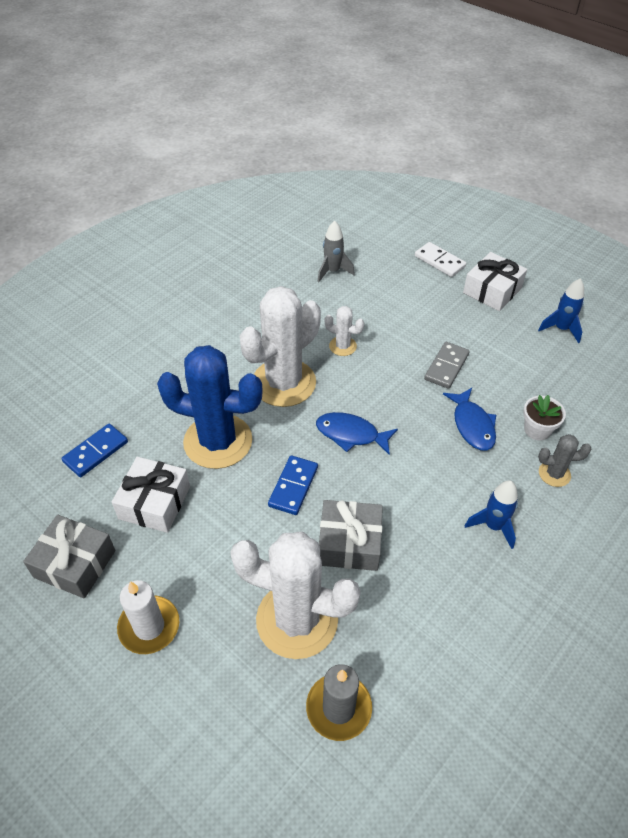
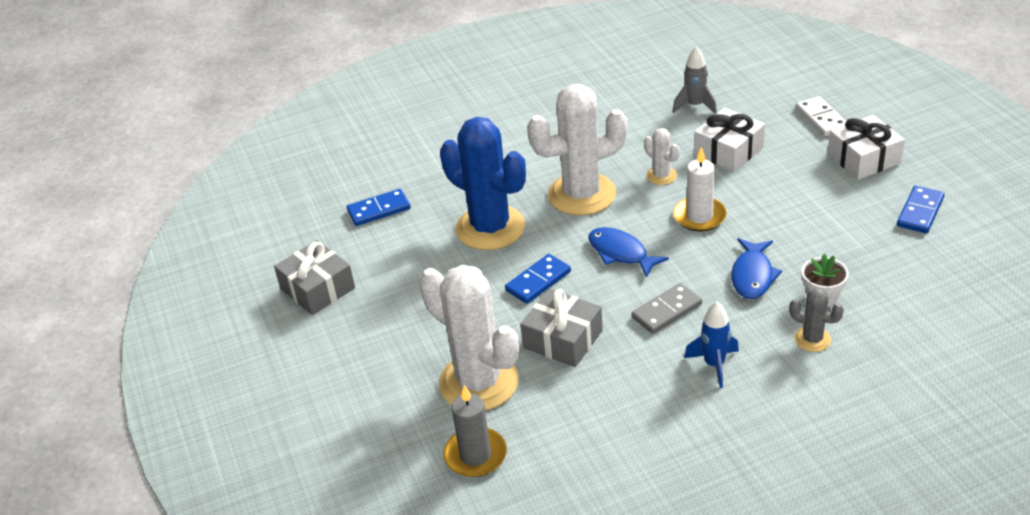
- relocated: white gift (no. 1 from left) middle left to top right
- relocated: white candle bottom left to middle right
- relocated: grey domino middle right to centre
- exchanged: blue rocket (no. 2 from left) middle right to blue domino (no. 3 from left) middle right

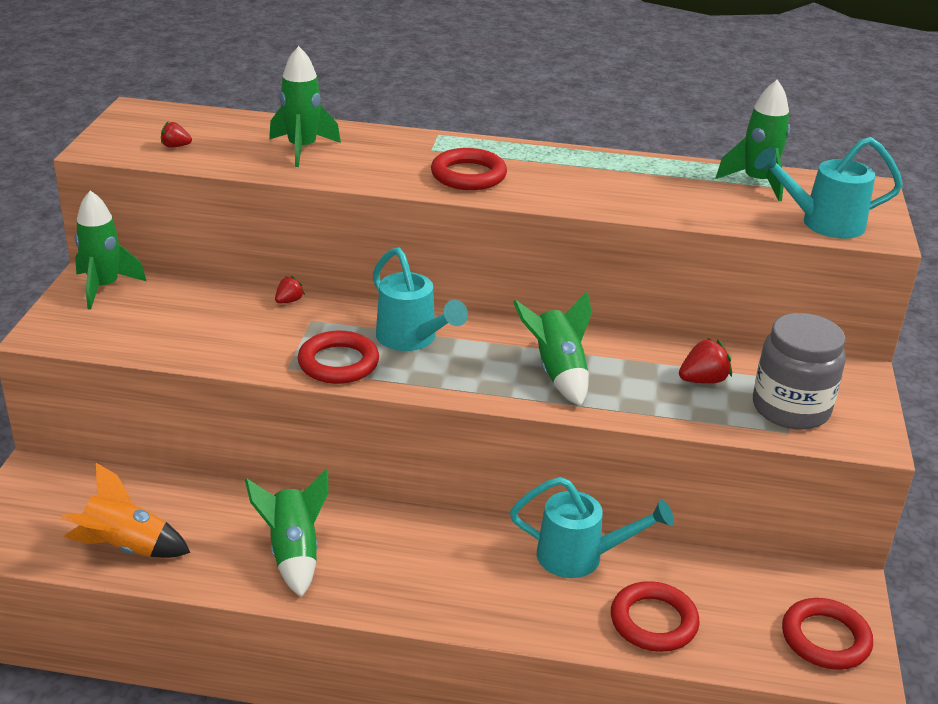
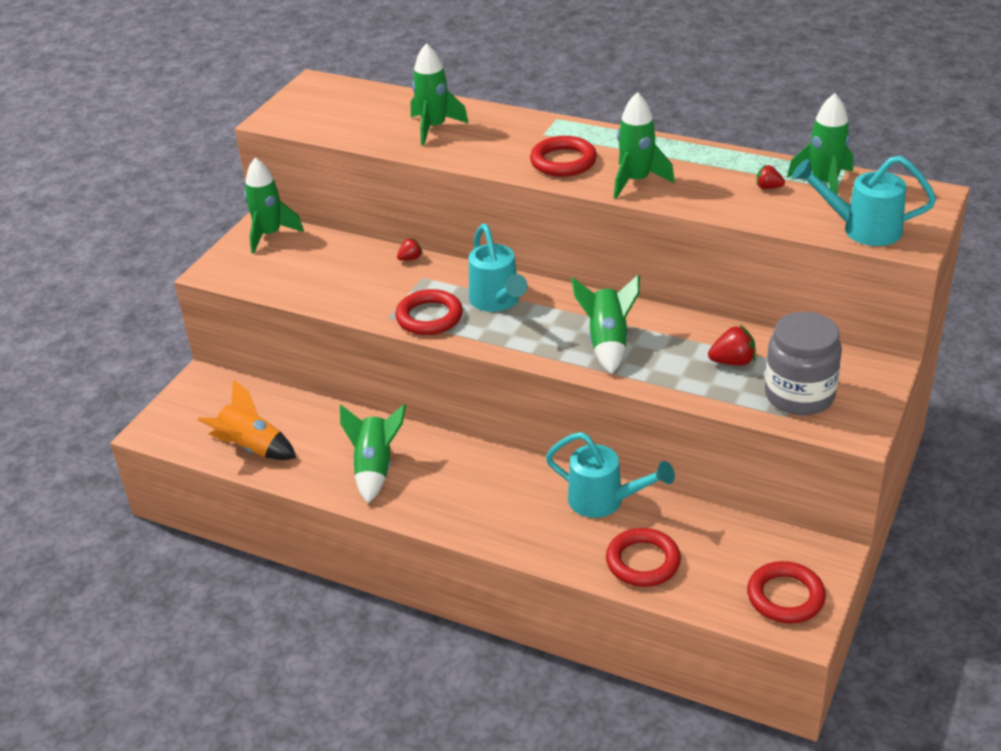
- relocated: red strawberry (no. 1 from left in the first image) top left to red strawberry (no. 3 from left) top right
- appeared: green rocket (no. 5 from left) top centre

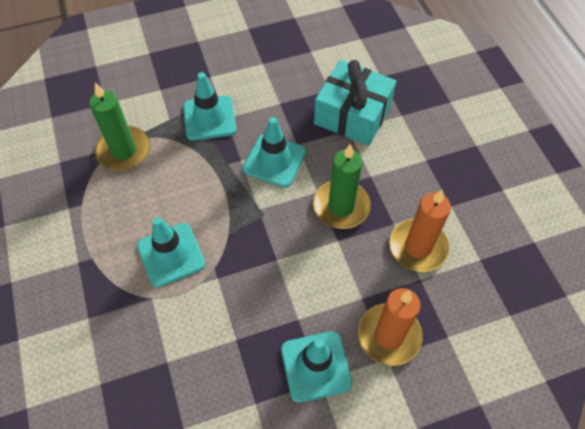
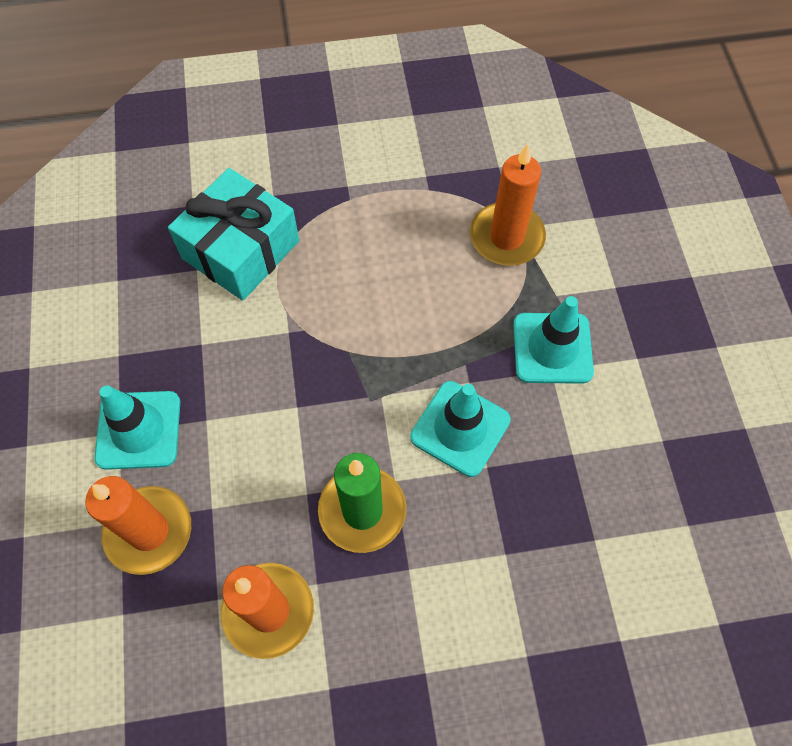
- colour: green candle (no. 1 from left) top left to orange candle (no. 3 from left) top centre
- missing: turquoise traffic cone (no. 1 from left) middle left
- relocated: turquoise gift top centre to top left

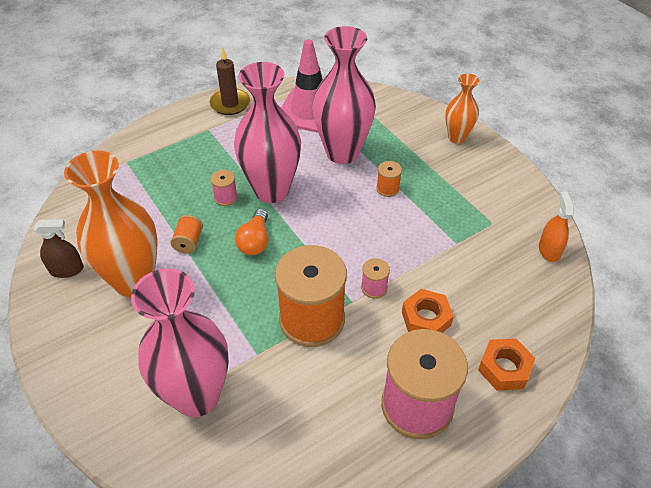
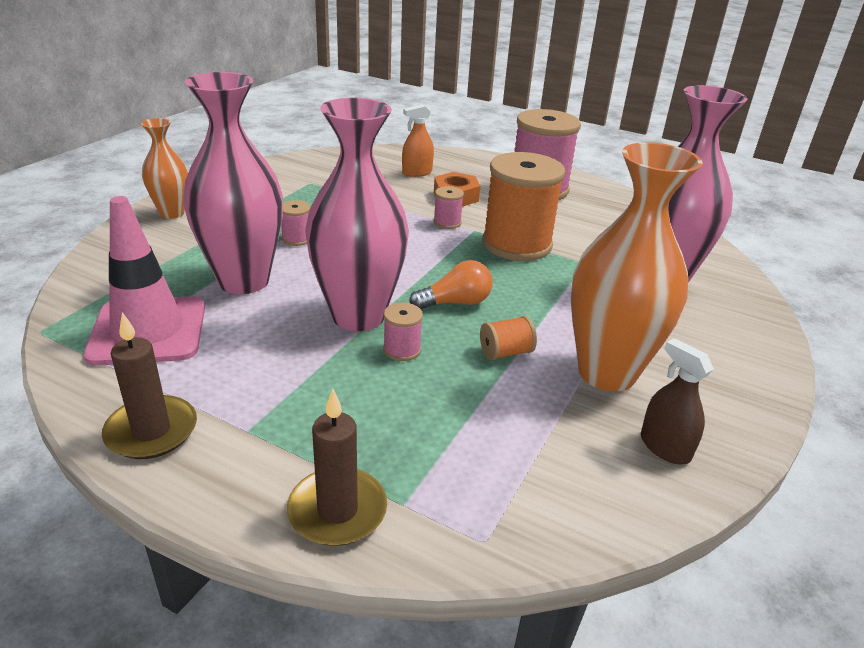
- colour: orange spool (no. 3 from left) centre to pink spool (no. 1 from left) centre
- missing: orange nut (no. 2 from left) bottom right
- relocated: orange spray bottle middle right to top centre
- appeared: brown candle (no. 2 from left) bottom centre

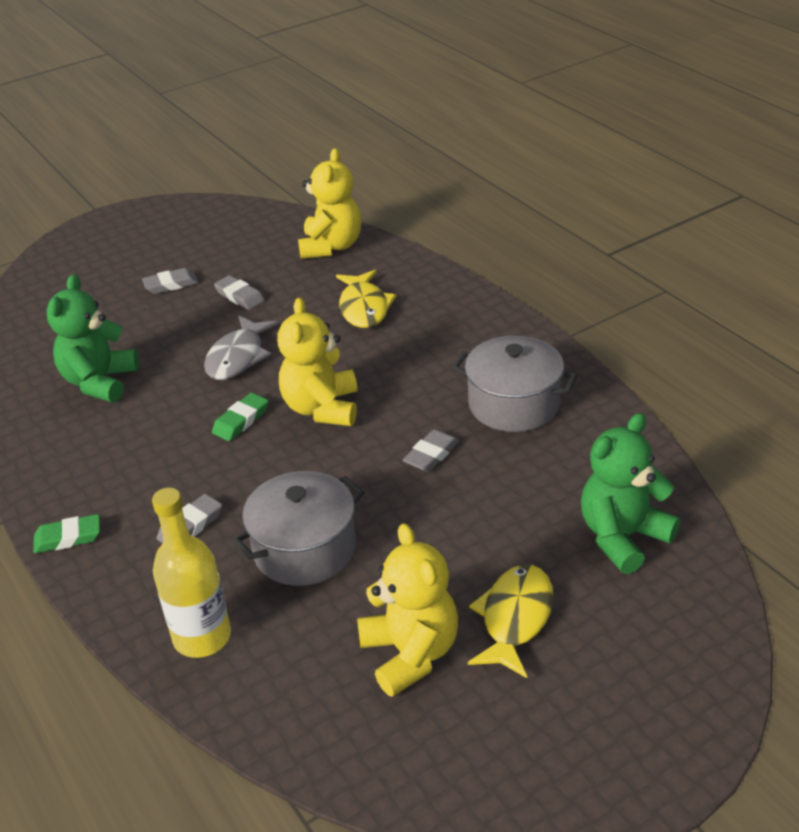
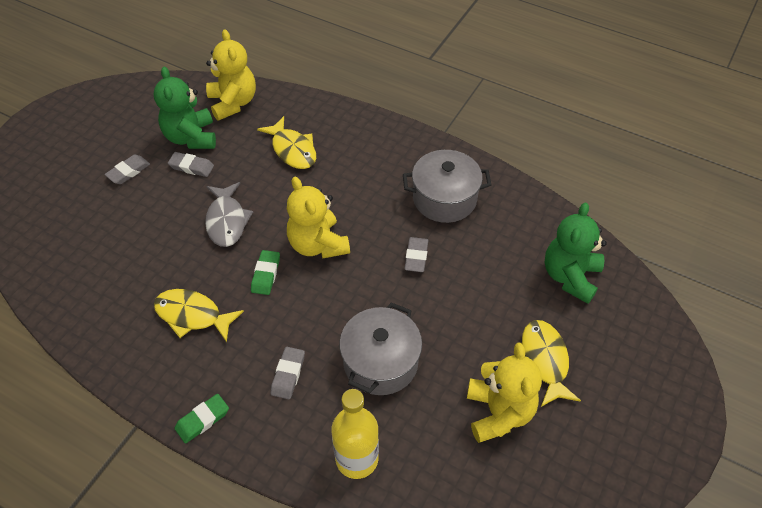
- relocated: green teddy bear (no. 1 from left) middle left to top left
- spun: yellow teddy bear (no. 3 from left) bottom centre = bottom centre 45 degrees clockwise
- appeared: yellow fish (no. 1 from left) middle left

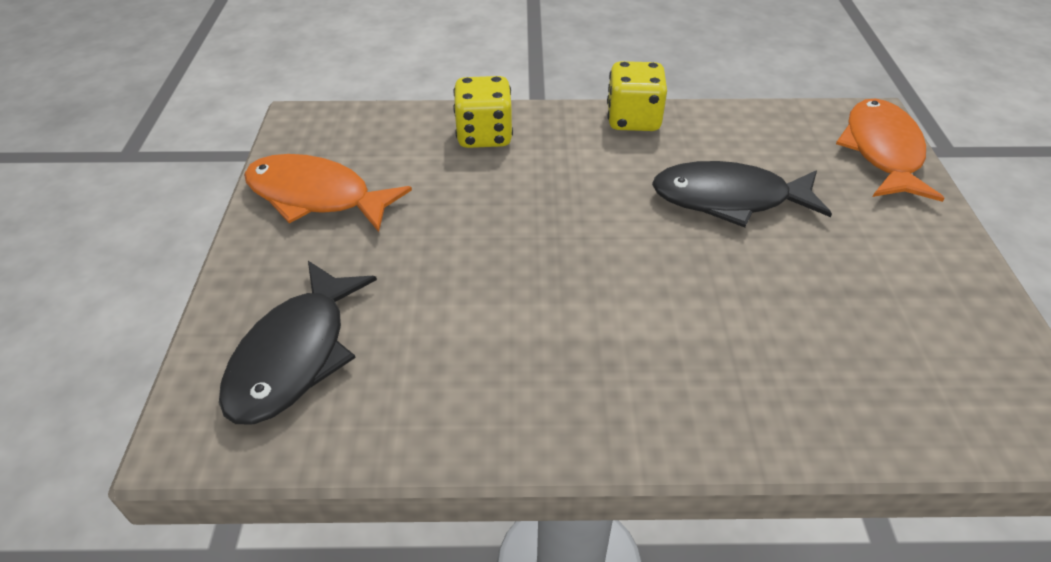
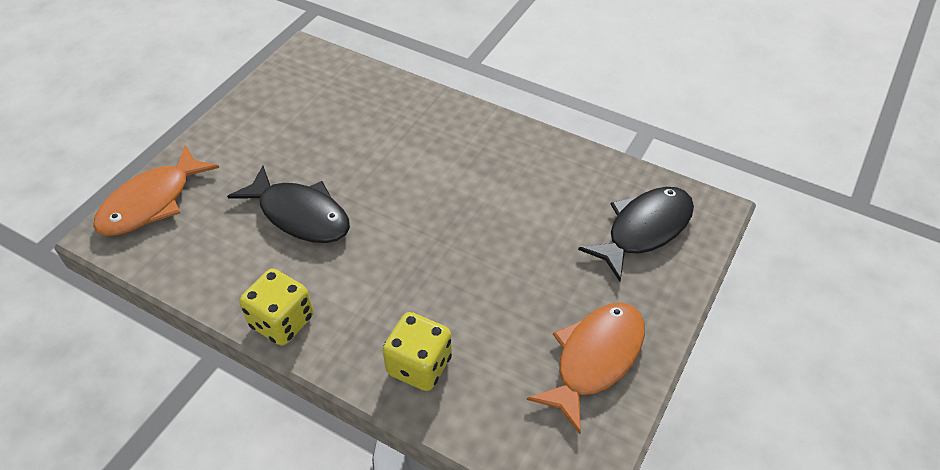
- spun: orange fish (no. 1 from left in the first image) middle left = bottom centre 105 degrees counterclockwise

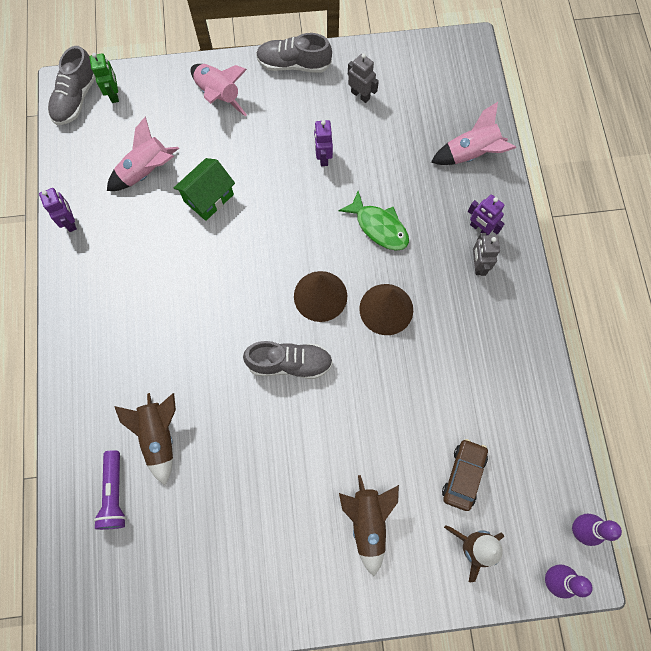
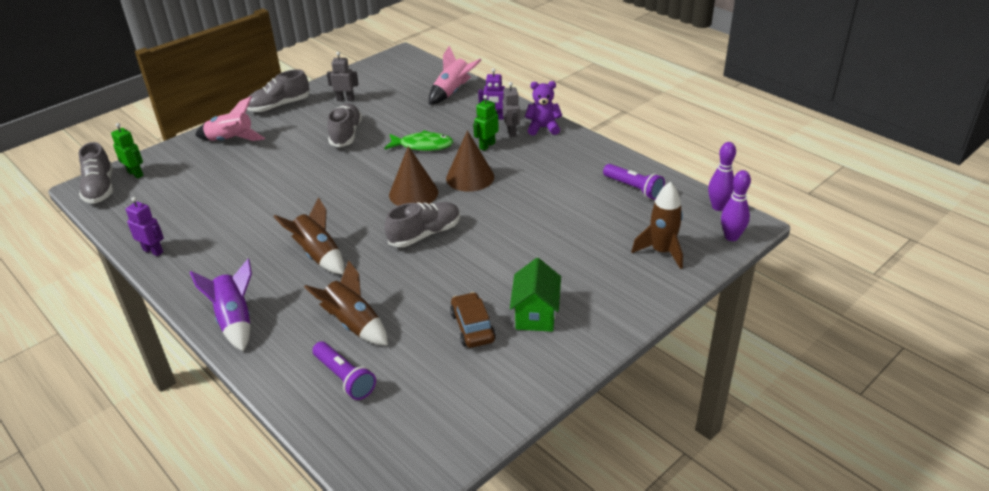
- missing: pink rocket (no. 1 from left) top left
- relocated: green house top left to centre
- exchanged: purple robot (no. 2 from left) top centre to grey shoe (no. 3 from left) top centre
- relocated: brown rocket (no. 2 from left in the first image) bottom centre to brown rocket (no. 1 from left) middle left
- relocated: brown car bottom right to centre
- spun: grey robot (no. 2 from left) middle right = top centre 150 degrees counterclockwise
- appeared: purple rocket middle left
- appeared: green robot (no. 2 from left) top centre
- appeared: purple teddy bear top centre
- appeared: purple flashlight (no. 2 from left) centre

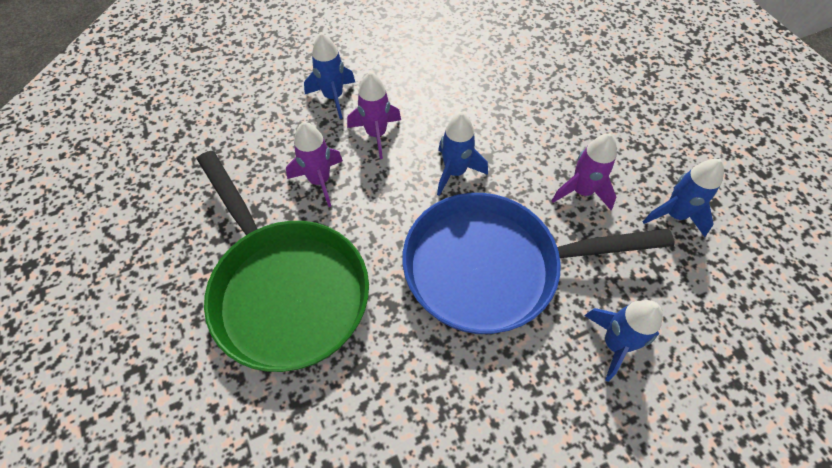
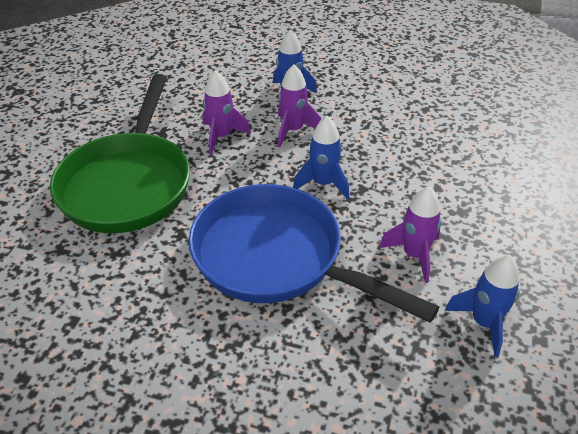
- missing: blue rocket (no. 3 from left) bottom right

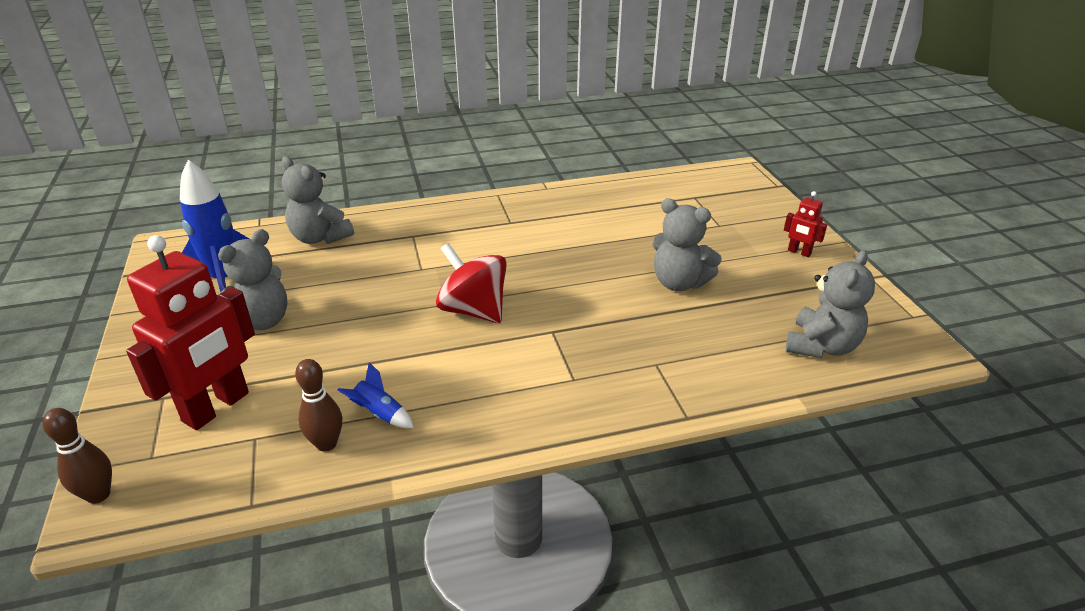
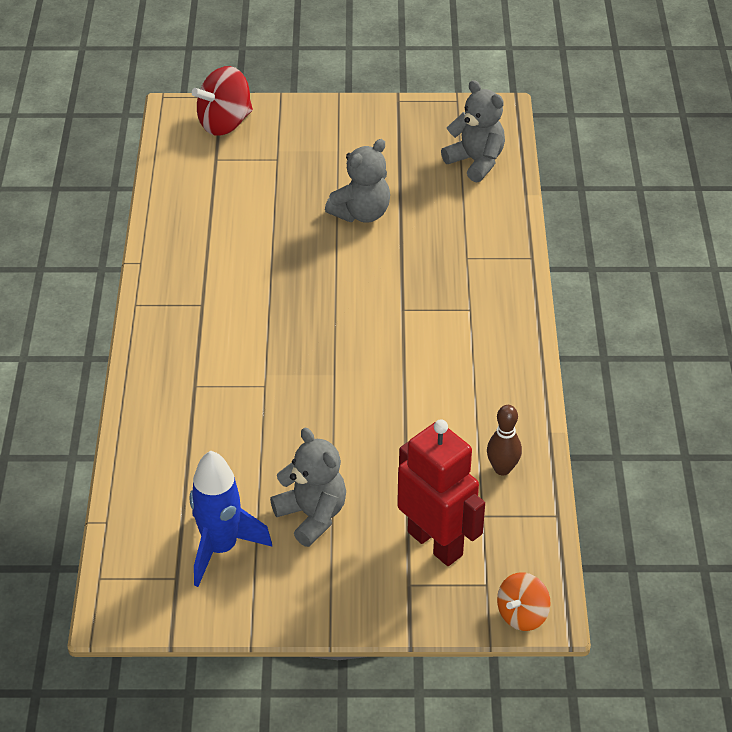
- exchanged: brown bowling pin (no. 1 from left) bottom left to orange spinning top bottom right
- missing: grey teddy bear (no. 2 from left) top left
- missing: blue rocket (no. 2 from left) centre
- relocated: red spinning top centre to top left
- missing: red robot (no. 2 from left) middle right

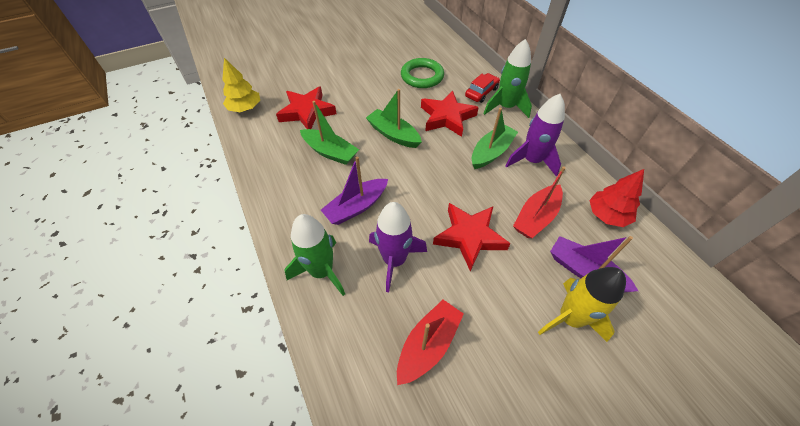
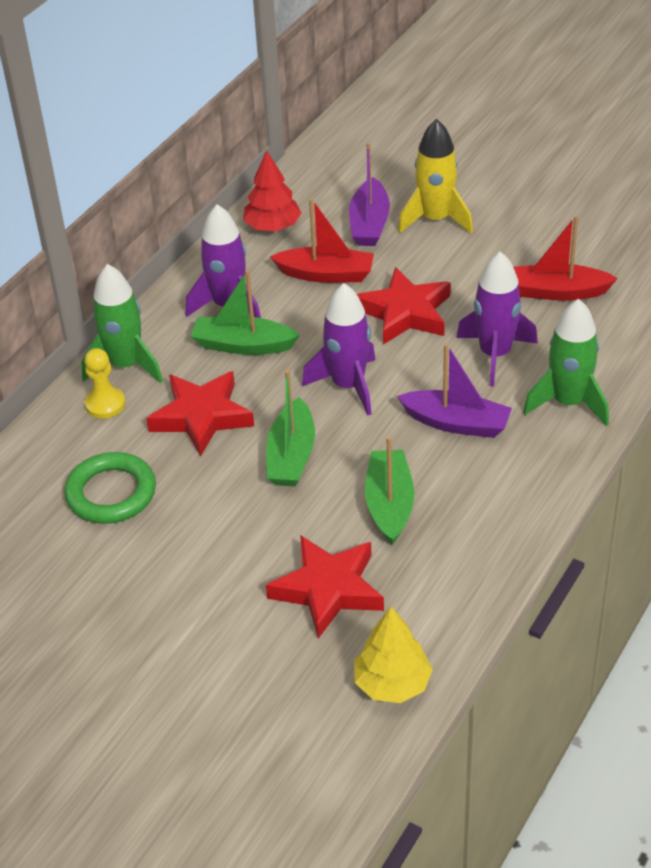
- exchanged: red car top centre to yellow pawn middle left
- appeared: purple rocket (no. 2 from left) centre

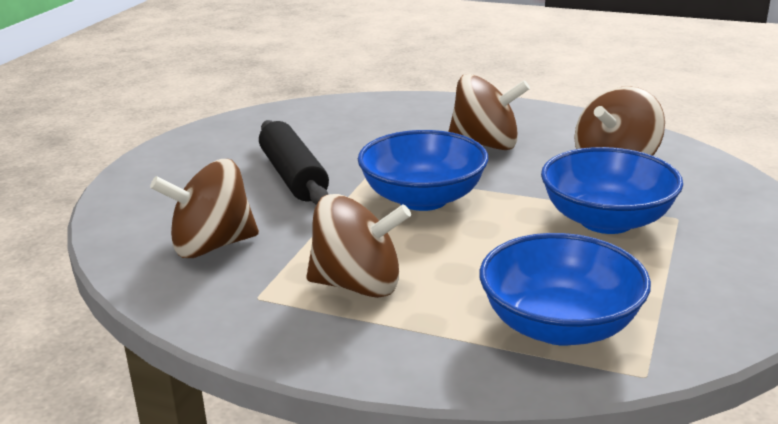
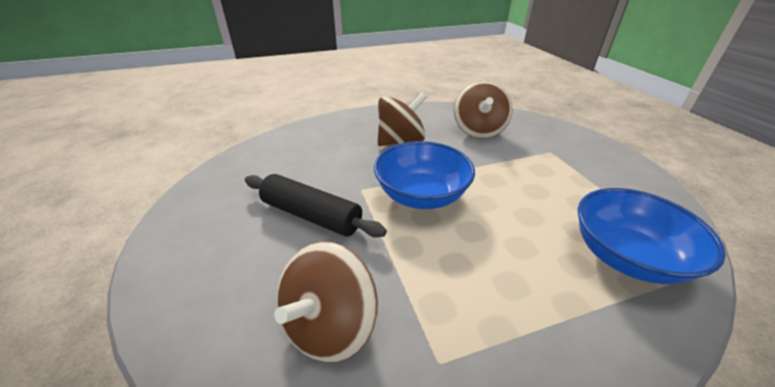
- missing: brown spinning top (no. 2 from left) centre
- missing: blue bowl (no. 3 from left) middle right

